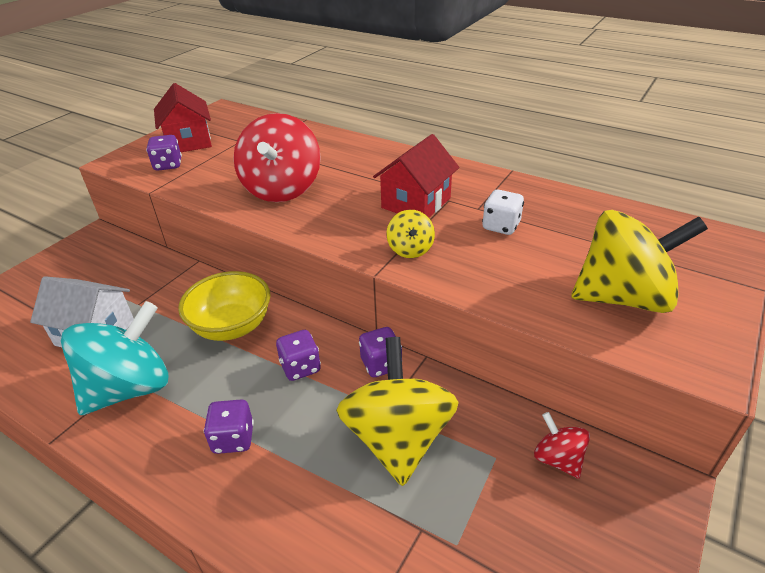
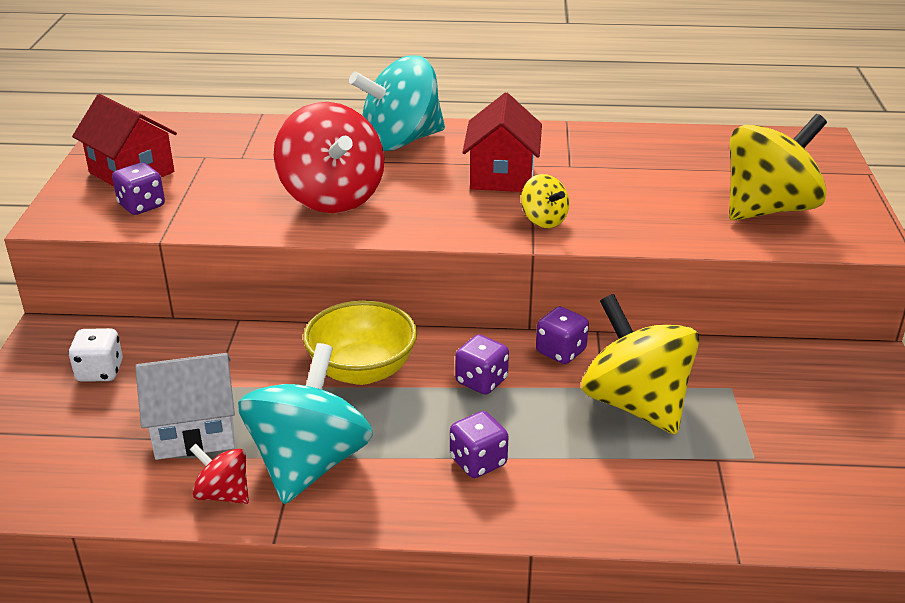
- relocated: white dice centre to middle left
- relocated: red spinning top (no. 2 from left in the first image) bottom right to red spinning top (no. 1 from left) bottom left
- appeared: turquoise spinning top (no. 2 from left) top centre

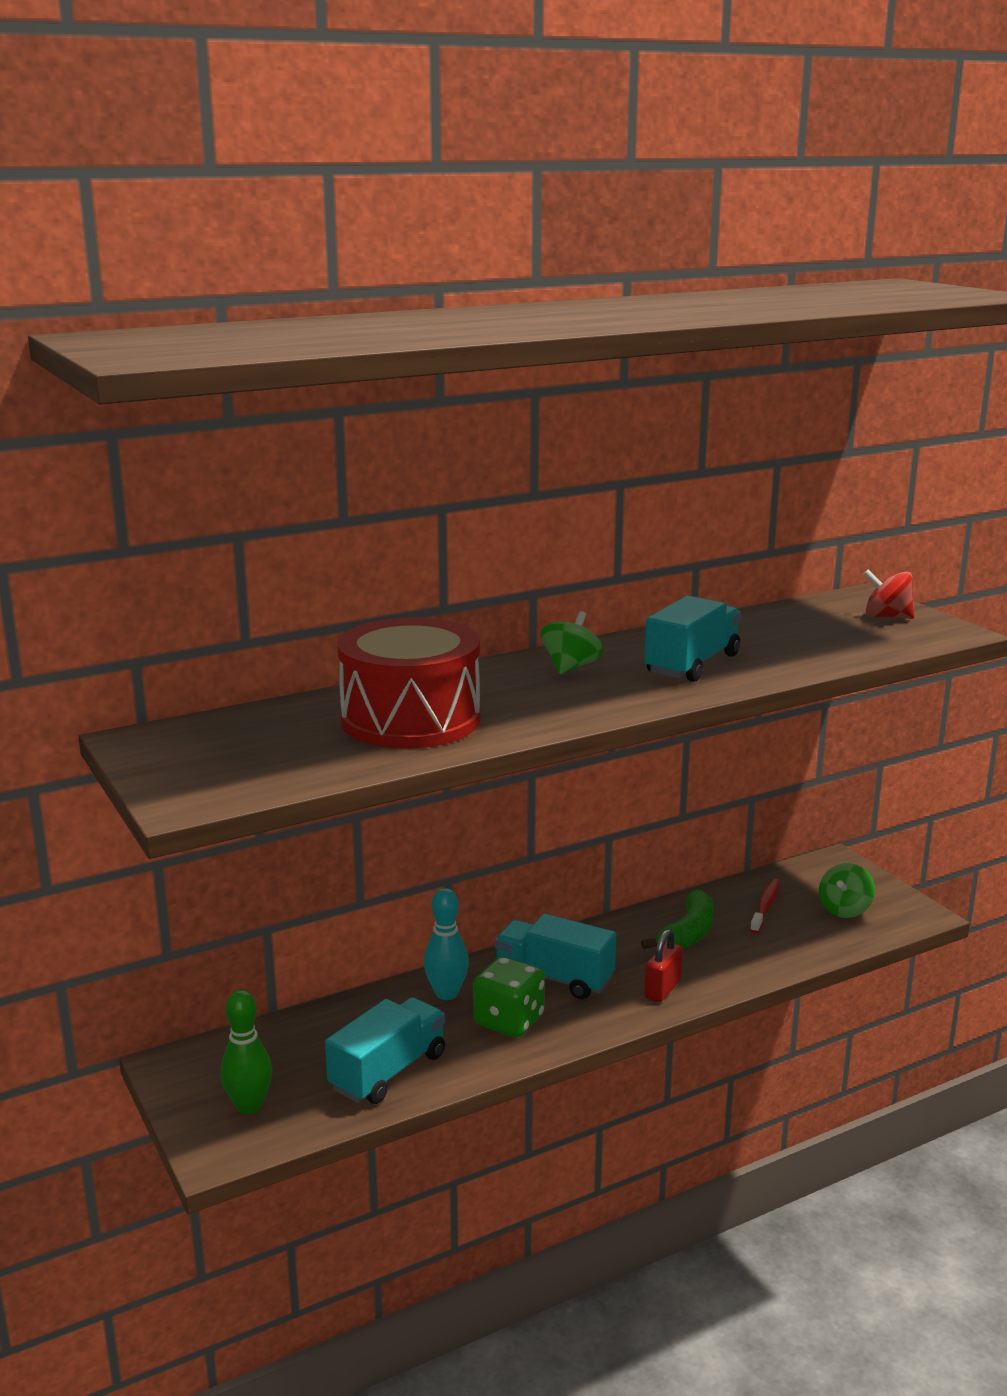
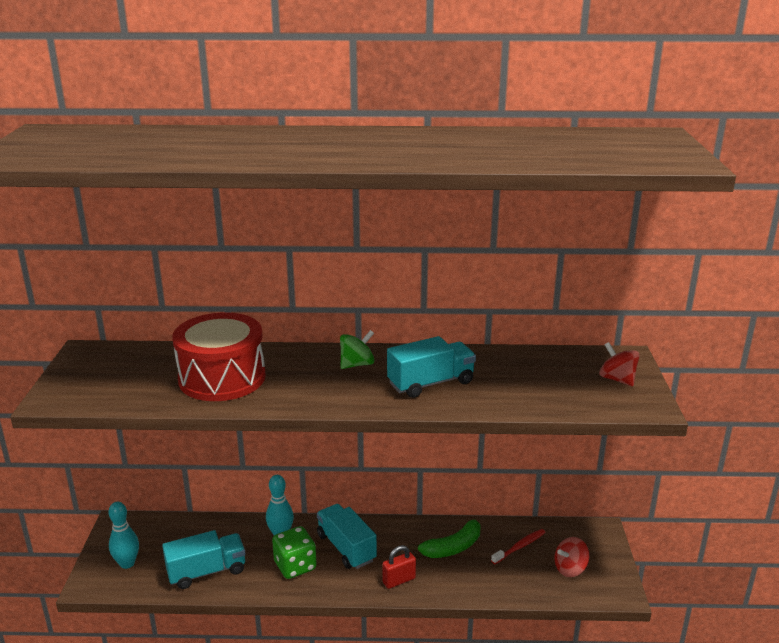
- colour: green bowling pin bottom left to turquoise bowling pin (no. 1 from left) bottom left
- colour: green spinning top (no. 2 from left) middle right to red spinning top (no. 1 from left) bottom right

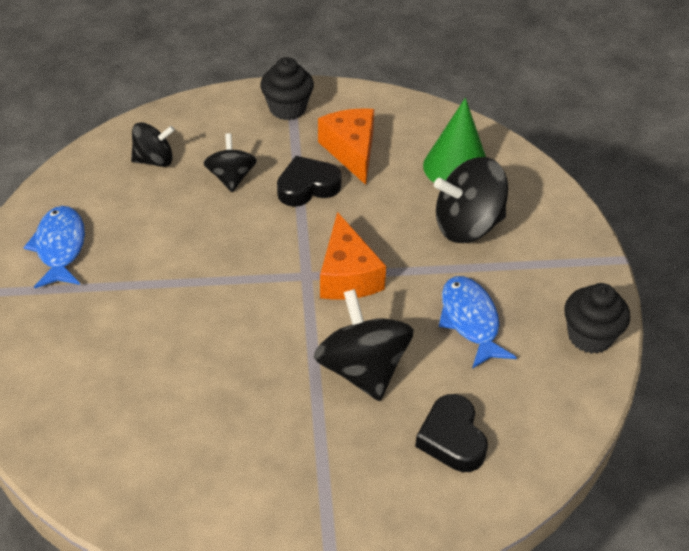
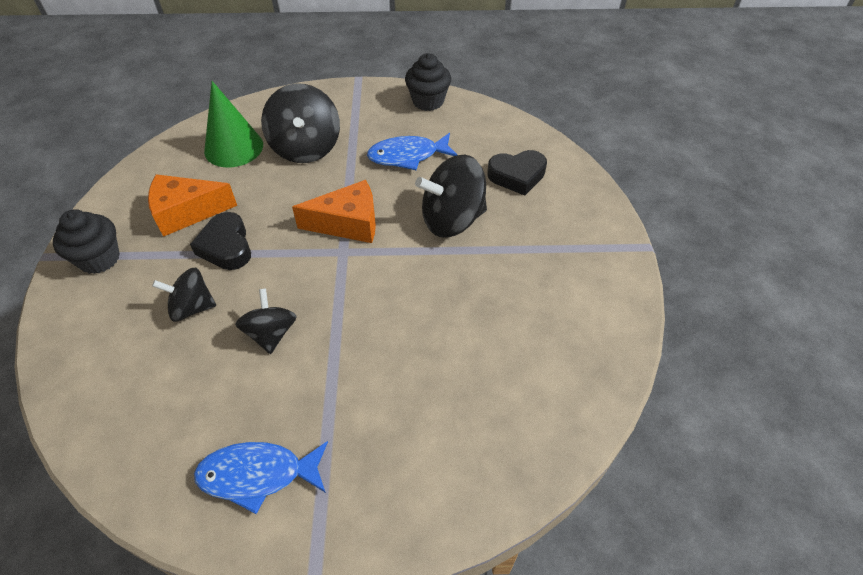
- relocated: black spinning top (no. 1 from left in the first image) top left to black spinning top (no. 2 from left) middle left

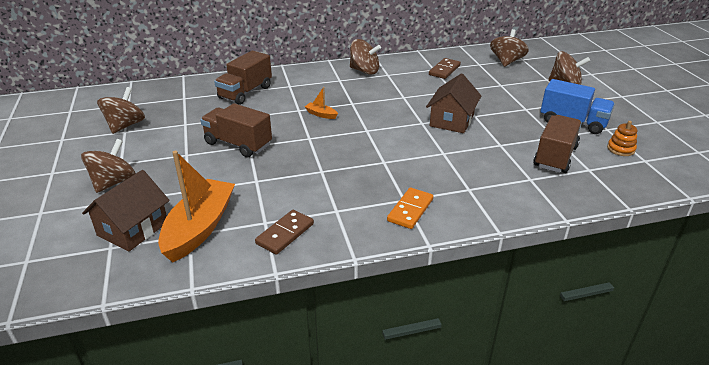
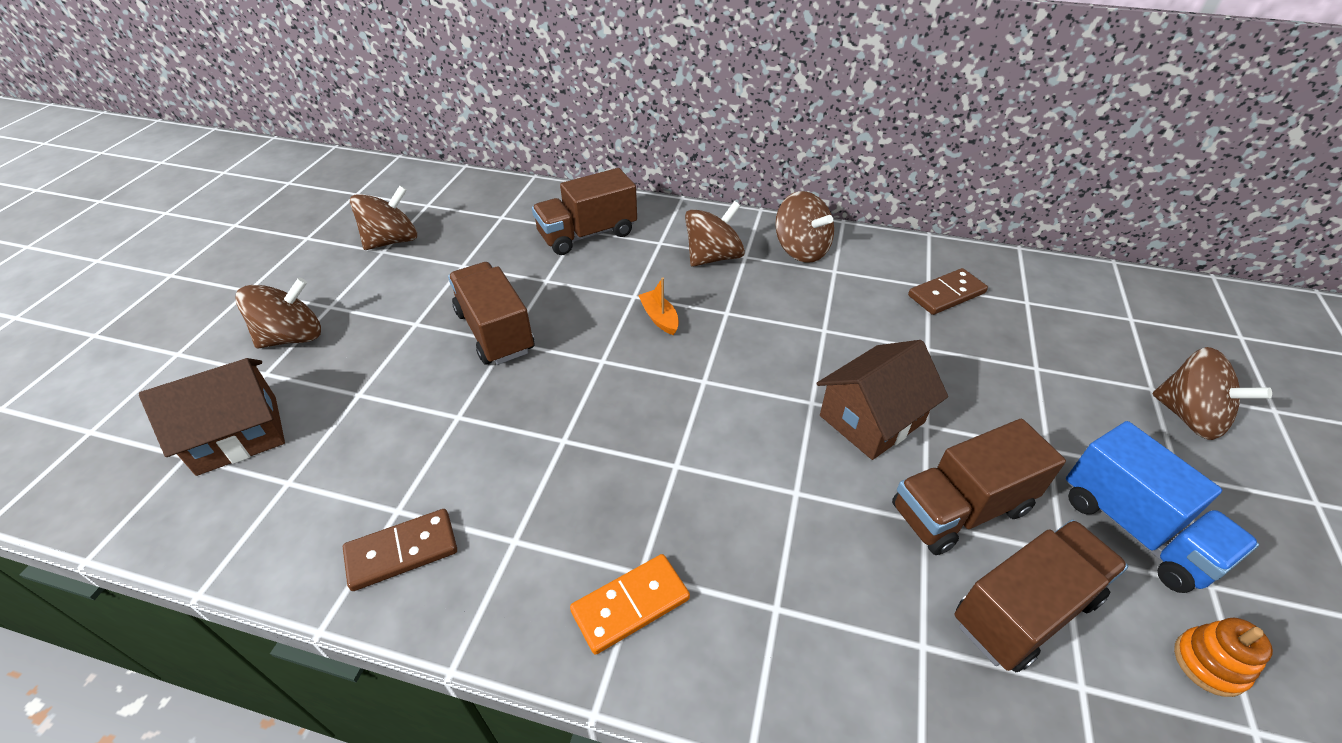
- missing: orange boat (no. 1 from left) middle left
- relocated: brown spinning top (no. 4 from left in the first image) top right to brown spinning top (no. 3 from left) top centre
- appeared: brown truck (no. 3 from left) middle right

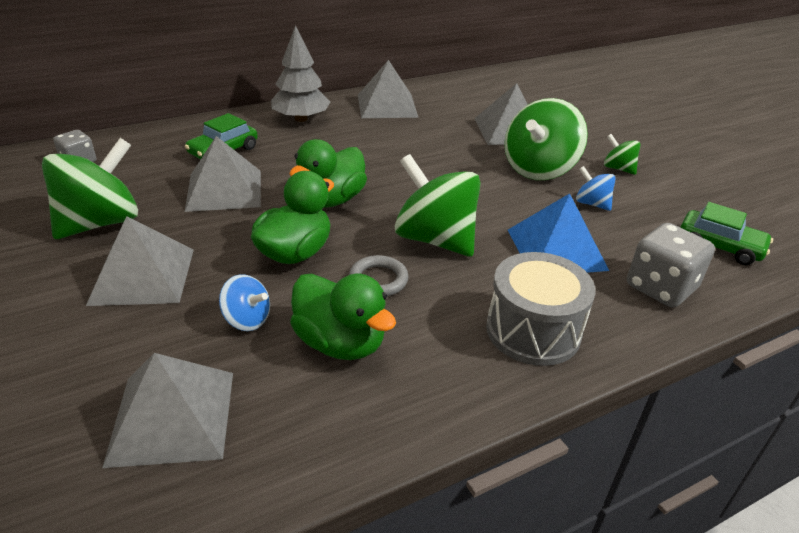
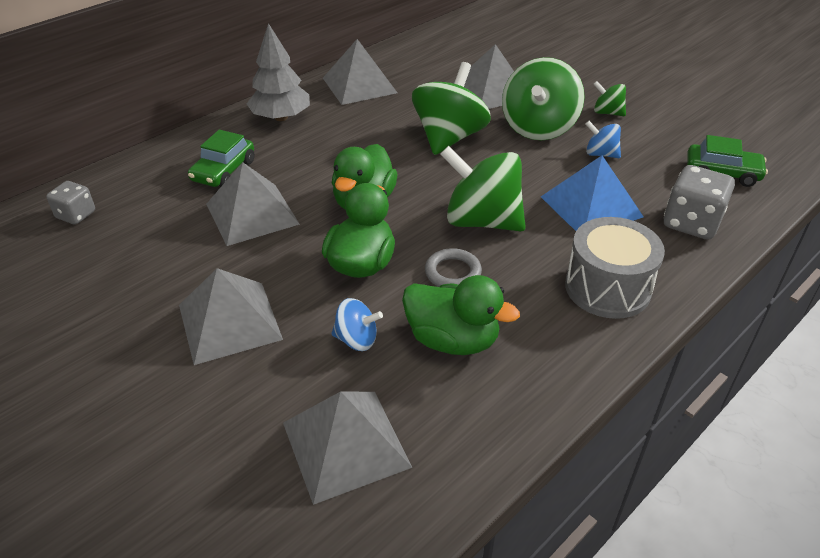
- relocated: green spinning top (no. 1 from left) middle left to top centre

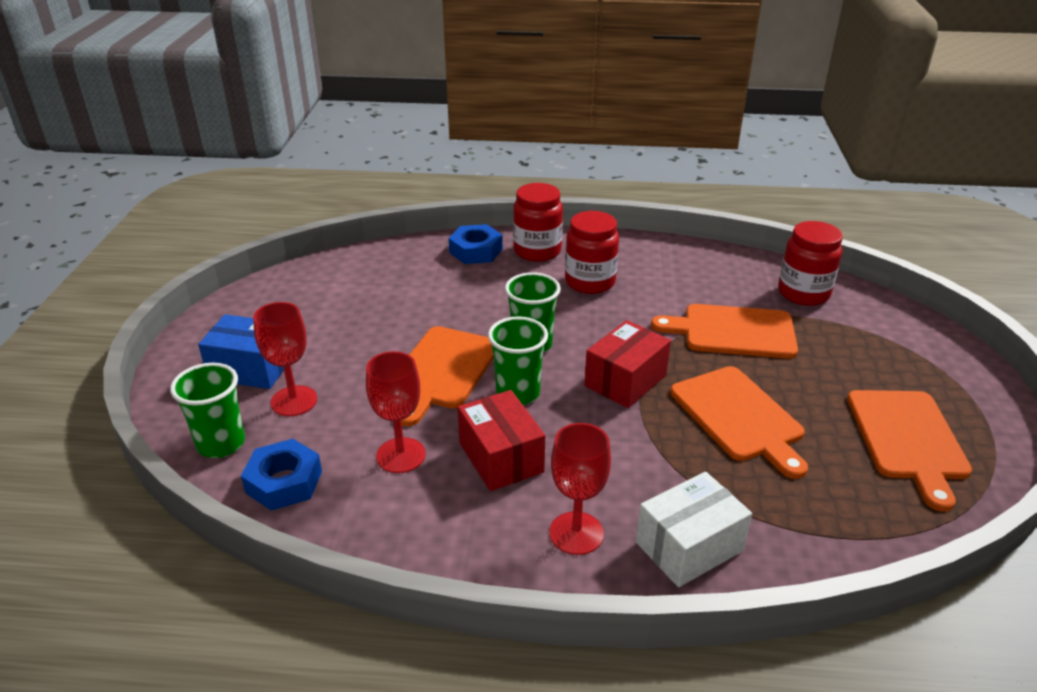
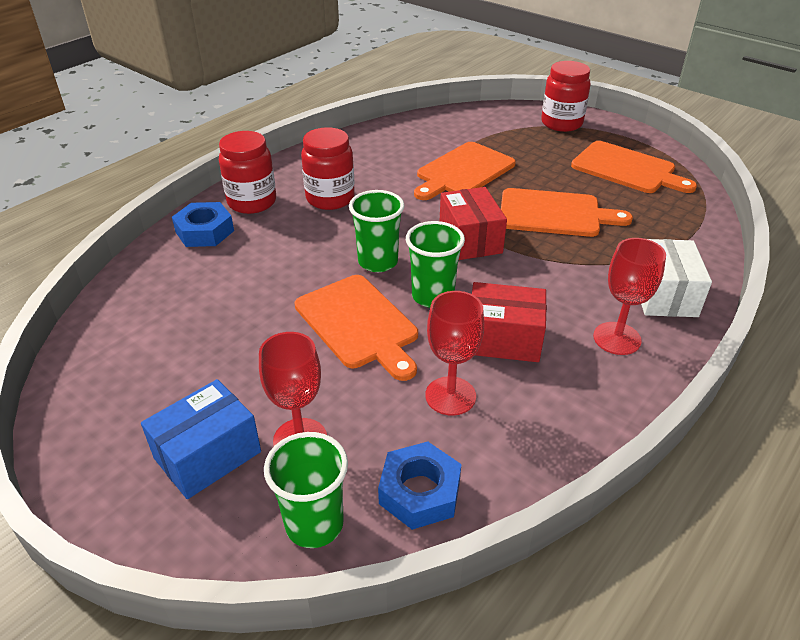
- relocated: red jar (no. 3 from left) middle right to top right

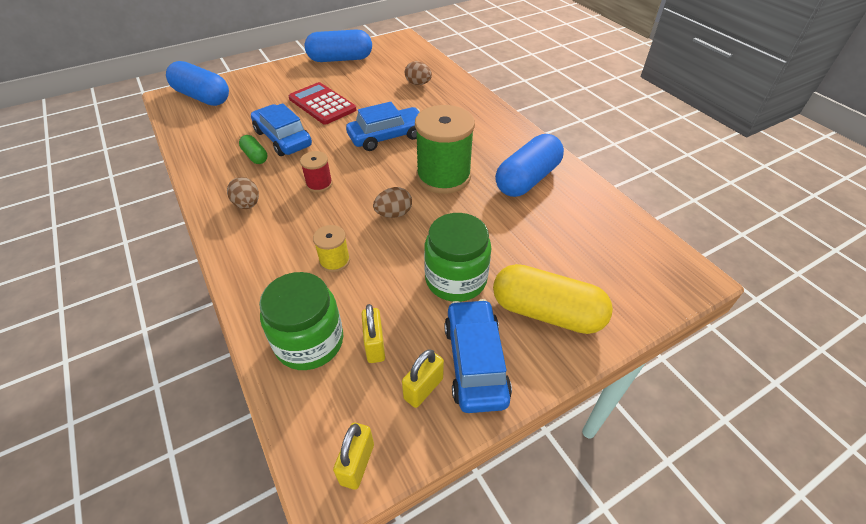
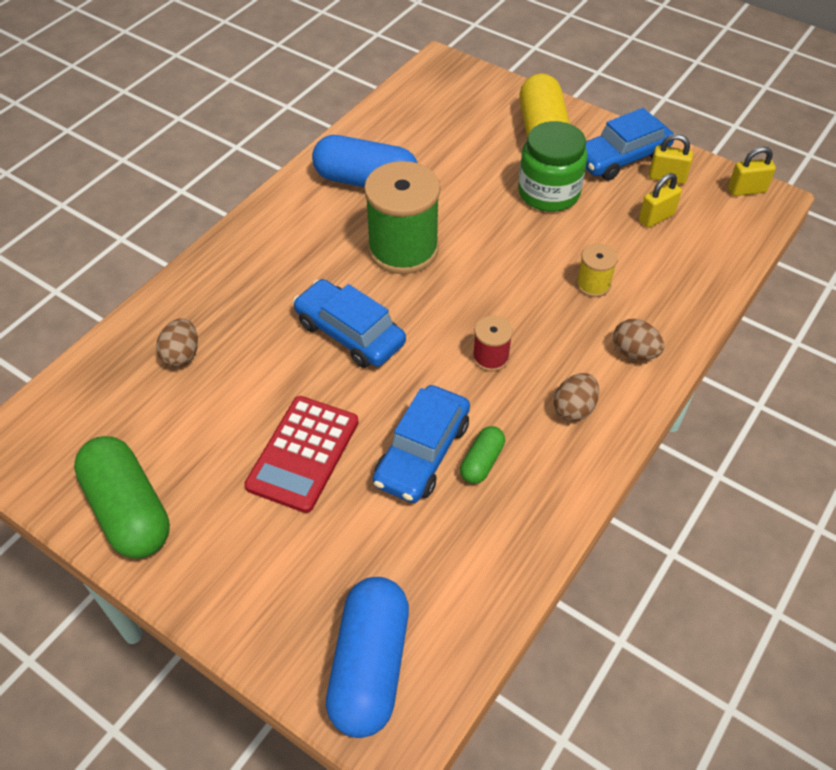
- missing: green jar (no. 1 from left) centre
- colour: blue capsule (no. 2 from left) top centre to green capsule (no. 1 from left) middle left
- relocated: brown egg (no. 2 from left in the first image) centre to brown egg (no. 3 from left) middle right

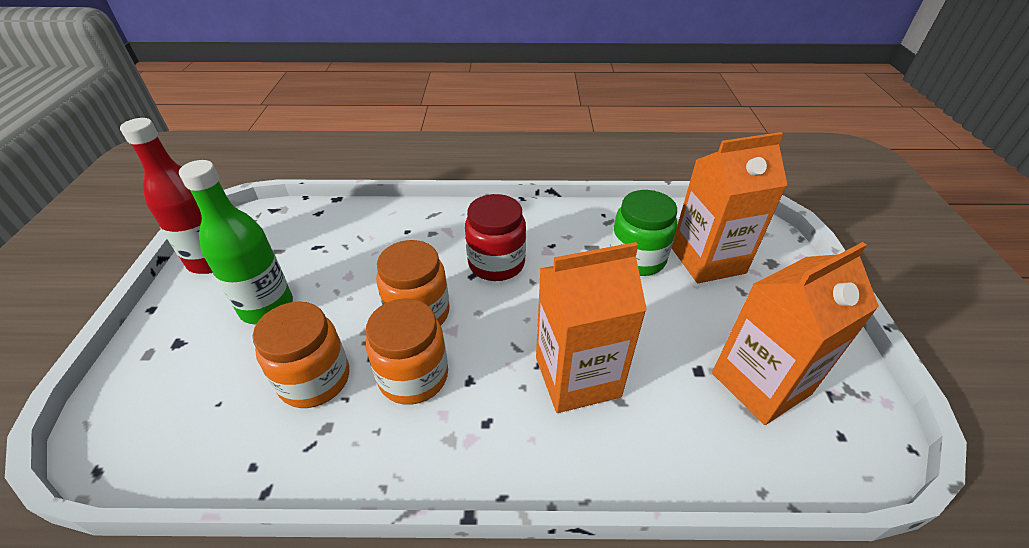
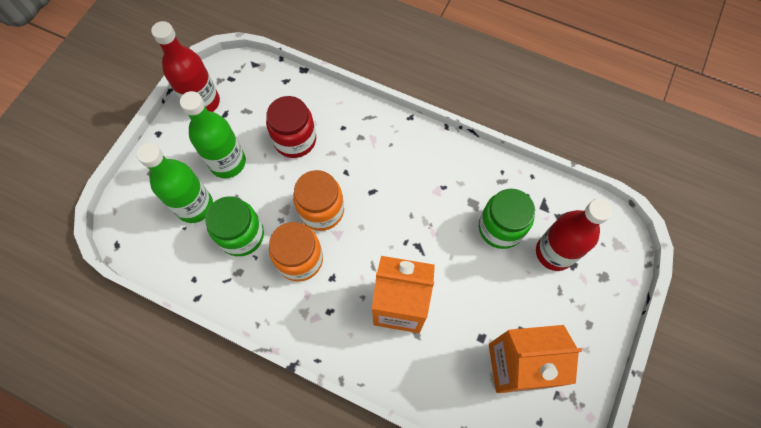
- colour: orange jar (no. 1 from left) middle left to green jar (no. 1 from left) middle left
- relocated: red jar centre to top centre
- exchanged: orange carton (no. 2 from left) middle right to red bottle (no. 2 from left) middle right
- appeared: green bottle (no. 1 from left) middle left

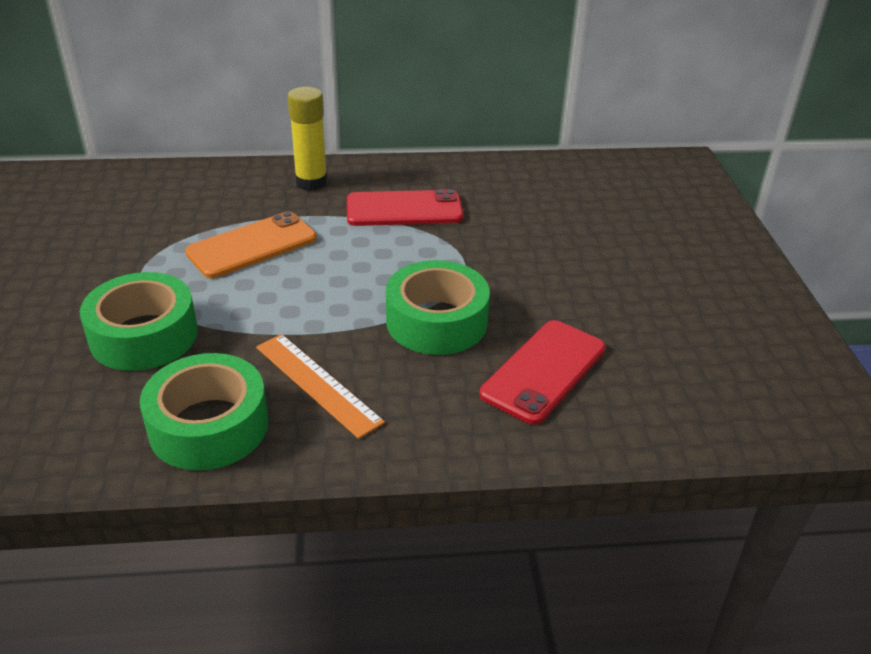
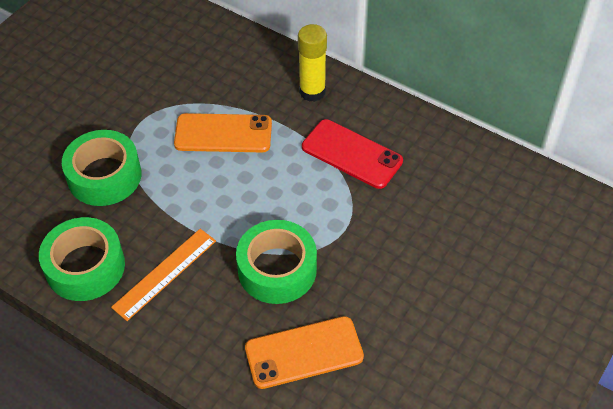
- spun: orange ruler centre = bottom left 45 degrees clockwise
- colour: red phone (no. 2 from left) centre to orange phone (no. 2 from left) bottom centre

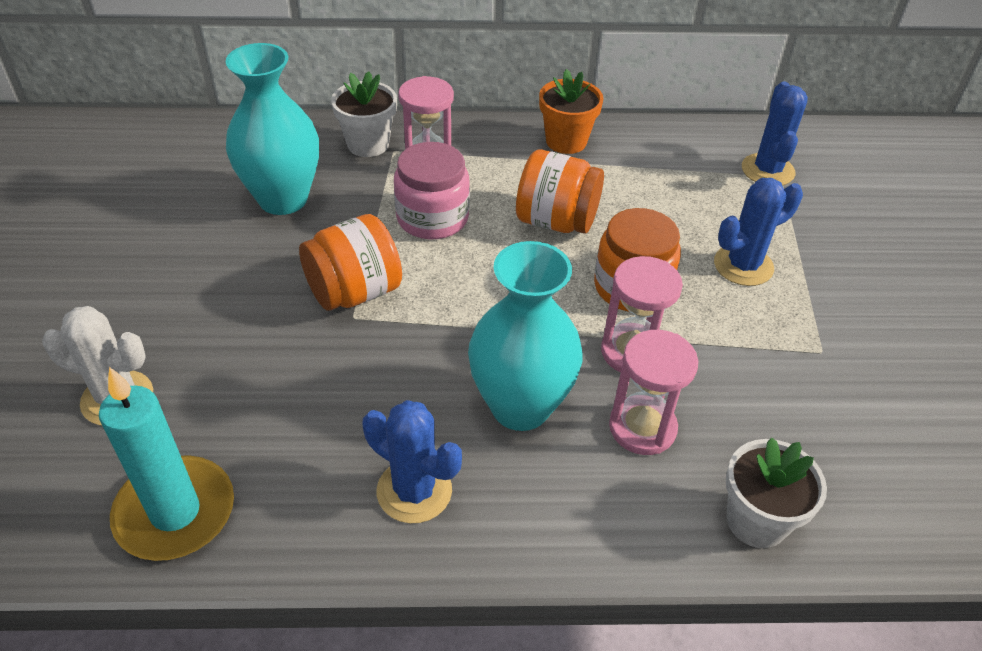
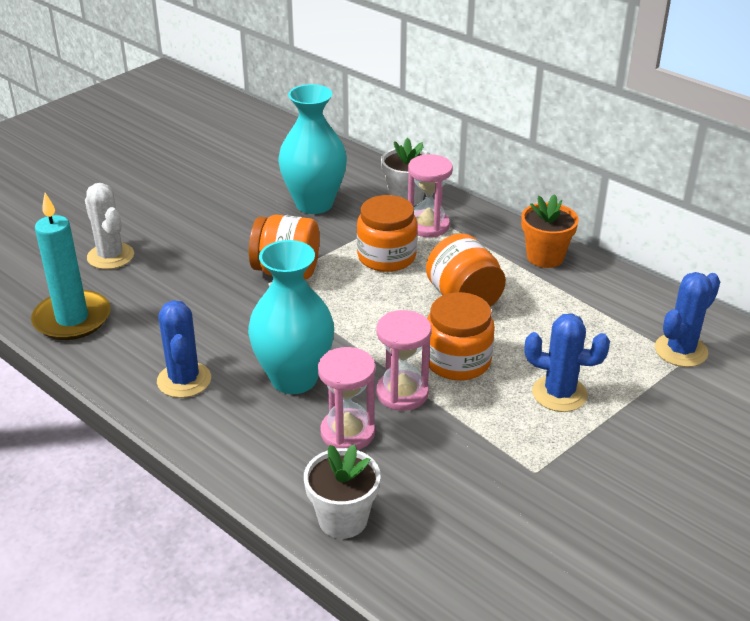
- colour: pink jar top centre to orange jar (no. 2 from left) centre

